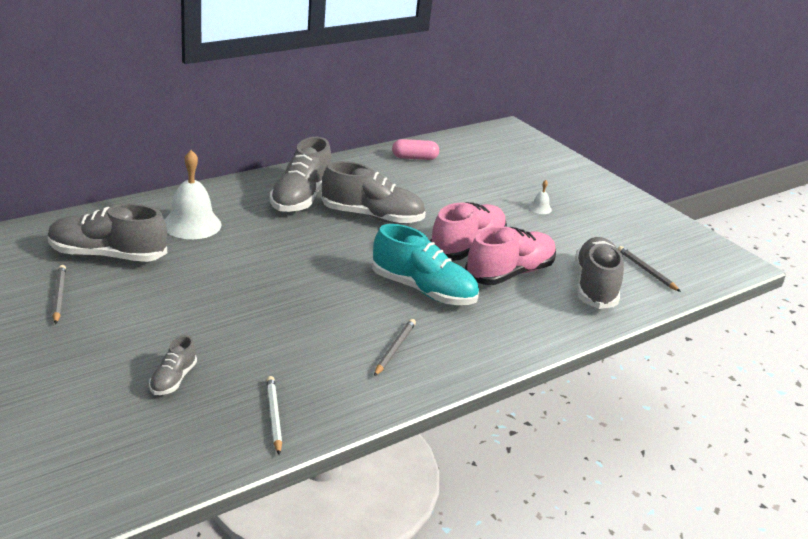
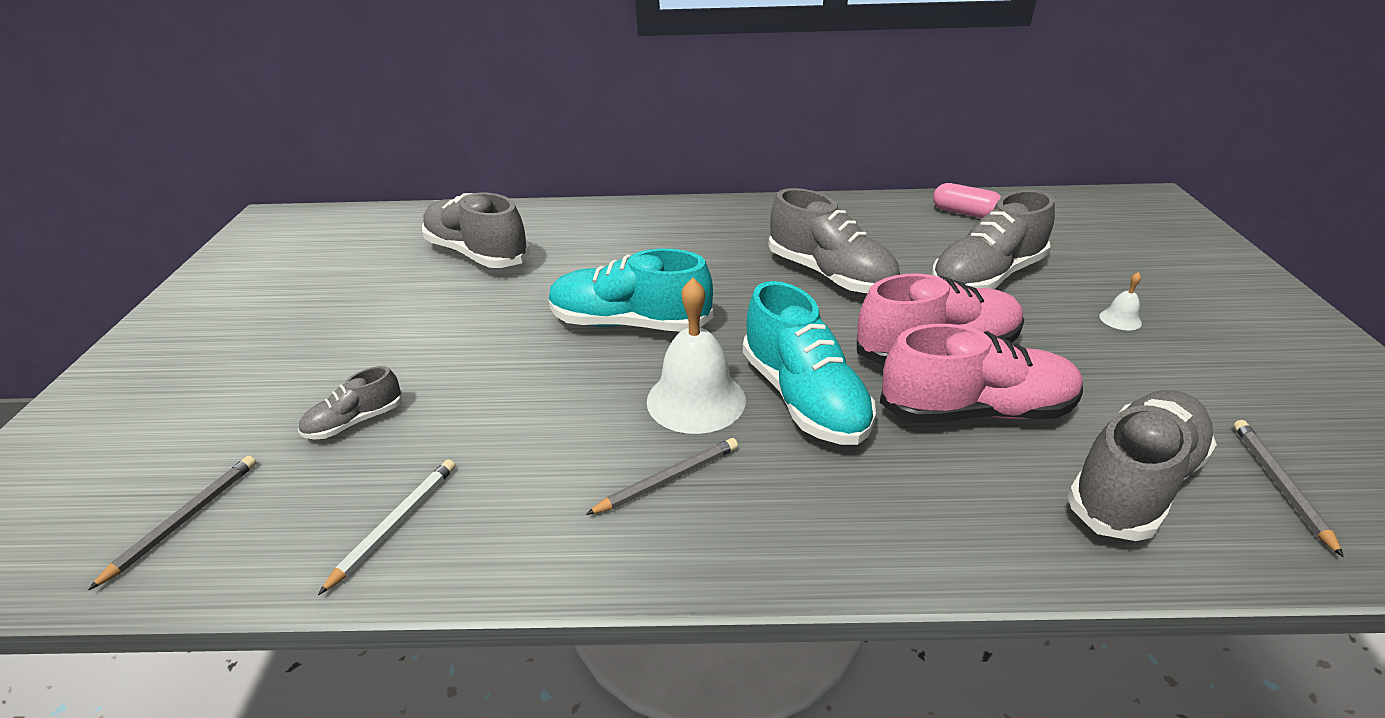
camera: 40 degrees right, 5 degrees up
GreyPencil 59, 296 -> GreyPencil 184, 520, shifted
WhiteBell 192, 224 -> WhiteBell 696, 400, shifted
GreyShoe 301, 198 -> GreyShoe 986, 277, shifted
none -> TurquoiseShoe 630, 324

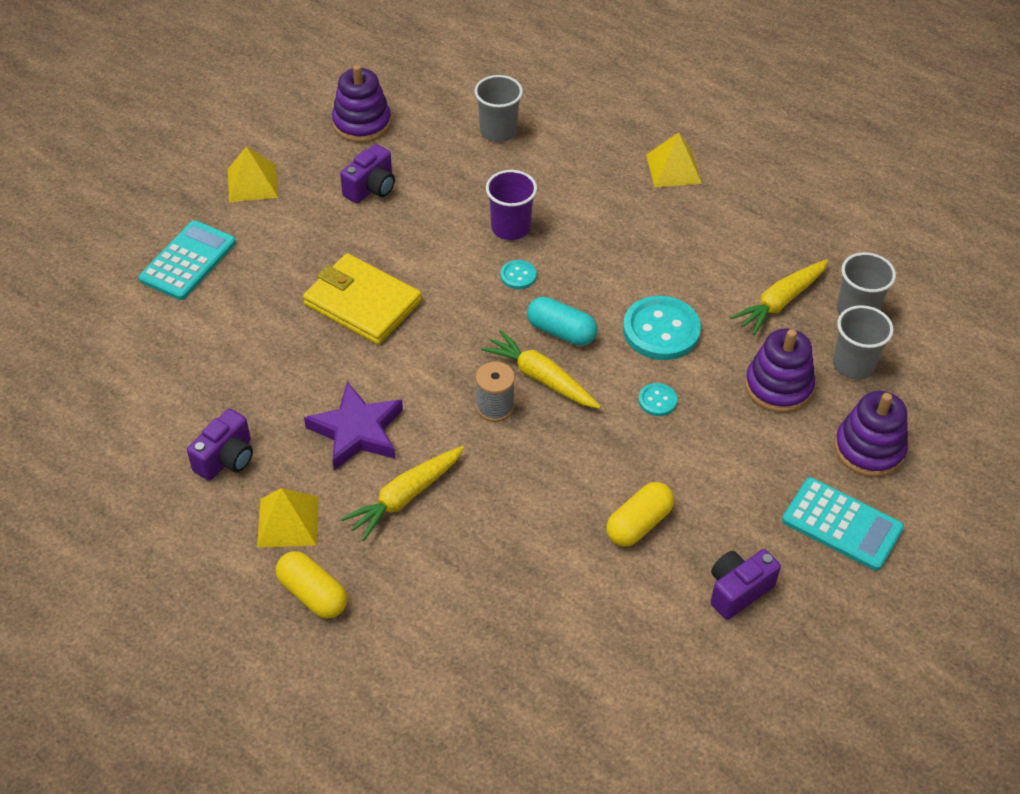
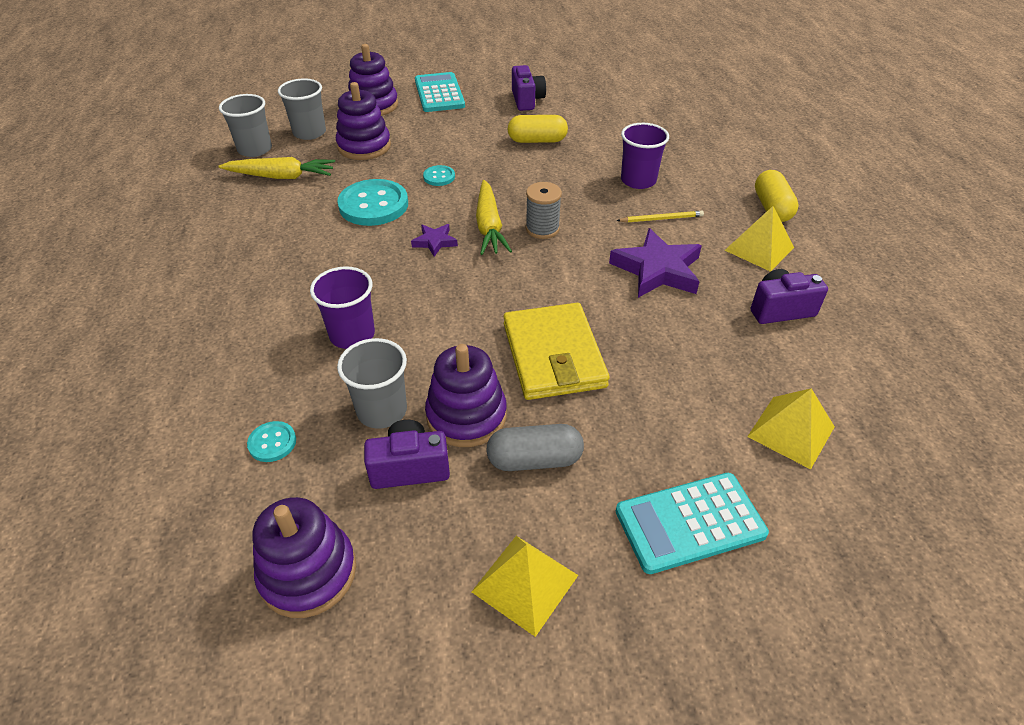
camera: 135 degrees left, 5 degrees down
YellowCarrot 405, 497 -> YellowPencil 661, 219
GreyCup 498, 131 -> GreyCup 382, 410, shifted
TurquoiseButton 518, 276 -> TurquoiseButton 272, 443, shifted
TurquoiseCapsule 561, 332 -> PurpleStar 435, 242
YellowPyramid 673, 169 -> YellowPyramid 791, 431, shifted
PurpleCamera 738, 591 -> PurpleCamera 527, 100, 105 degrees counterclockwise
none -> PurpleStackingToy 466, 416
none -> GreyCapsule 534, 460
none -> PurpleCup 638, 180

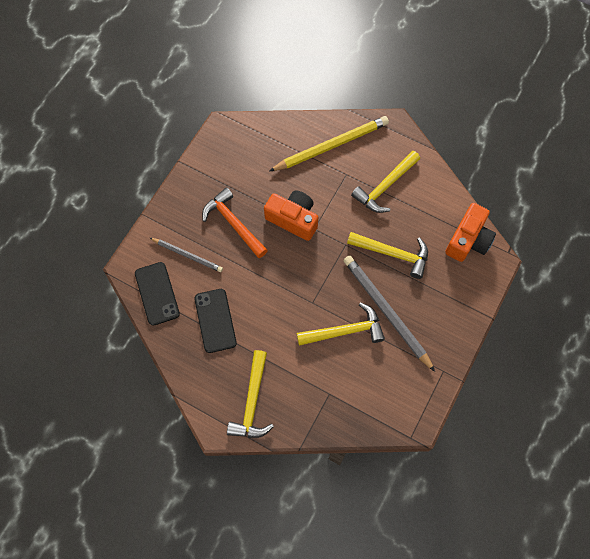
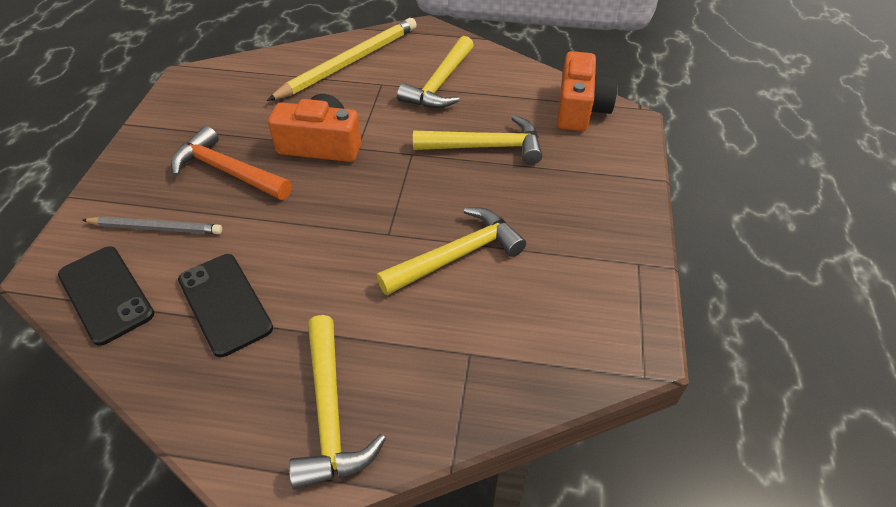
camera: 20 degrees left, 20 degrees down
GreyPencil 386, 312 -> none

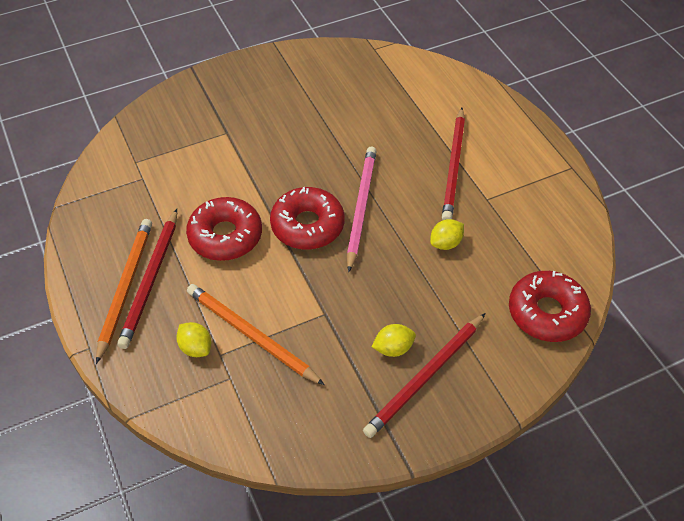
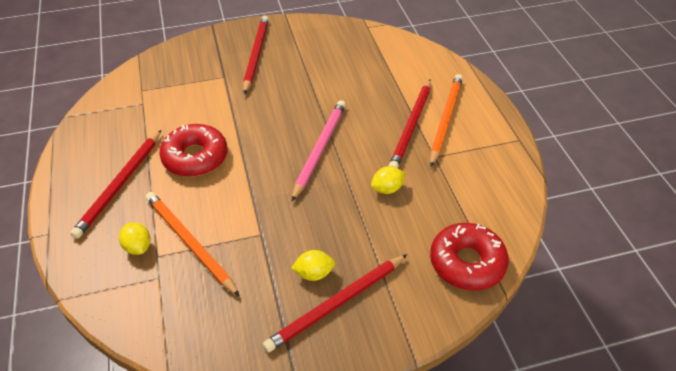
camera: 10 degrees right, 5 degrees down
OrangePencil 125, 288 -> OrangePencil 445, 120, shifted
RedDonut 307, 225 -> none
none -> RedPencil 256, 55

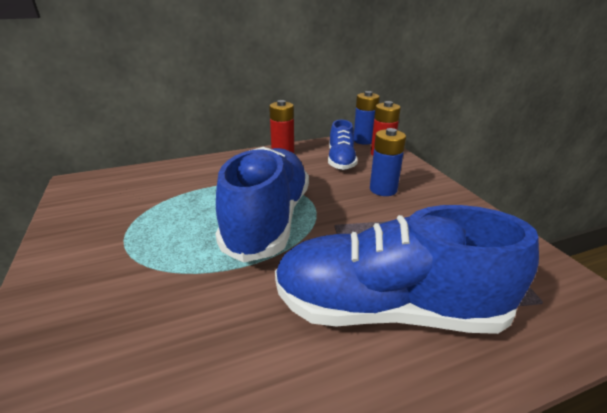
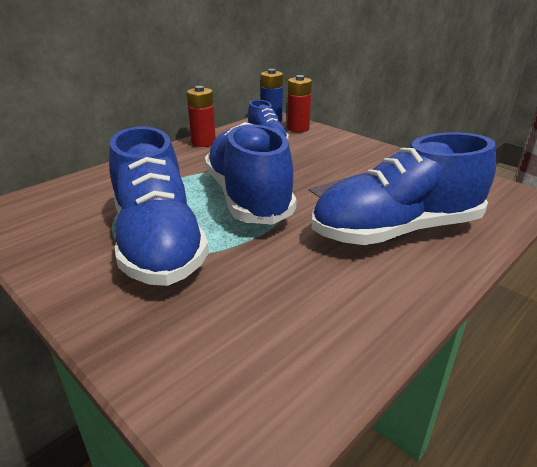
camera: 25 degrees left, 0 degrees up
BlueBattery 383, 189 -> none
none -> BlueShoe 158, 243

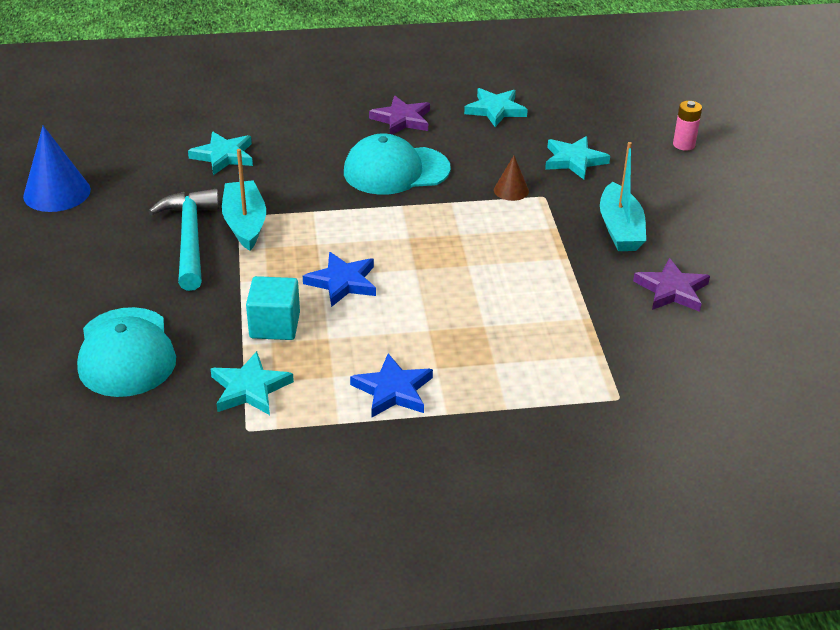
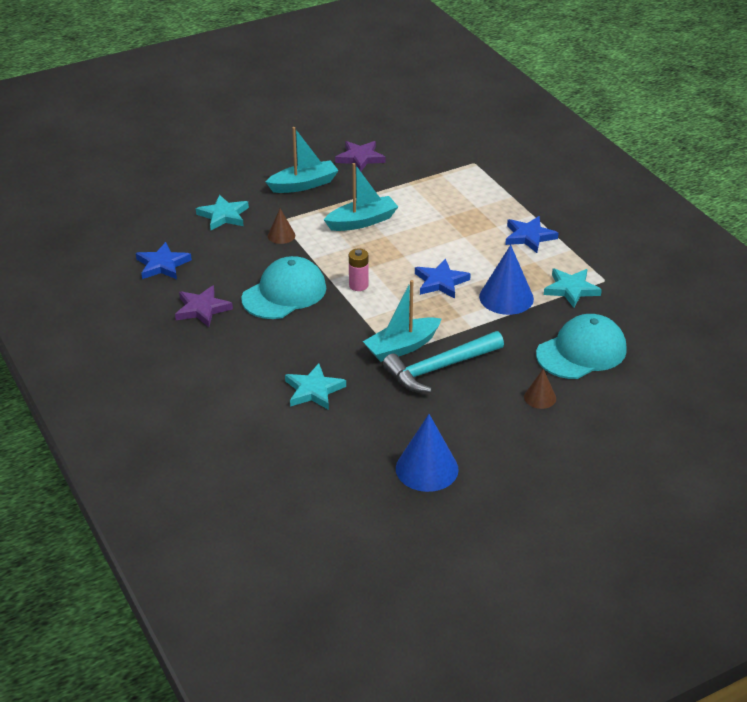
camera: 110 degrees left, 0 degrees up
TurquoiseCube 274, 325 -> BlueCone 506, 297
TurquoiseCap 396, 171 -> TurquoiseCap 284, 293, 105 degrees counterclockwise
TurquoiseStar 495, 110 -> BlueStar 162, 265
PinkBattery 683, 145 -> PinkBattery 358, 285, shifted
none -> TurquoiseBoat 362, 221
none -> BrownCone 540, 397

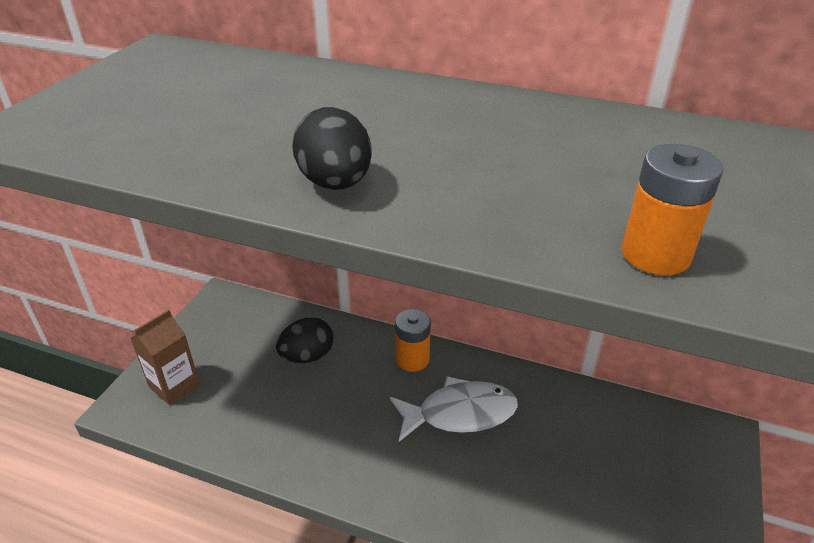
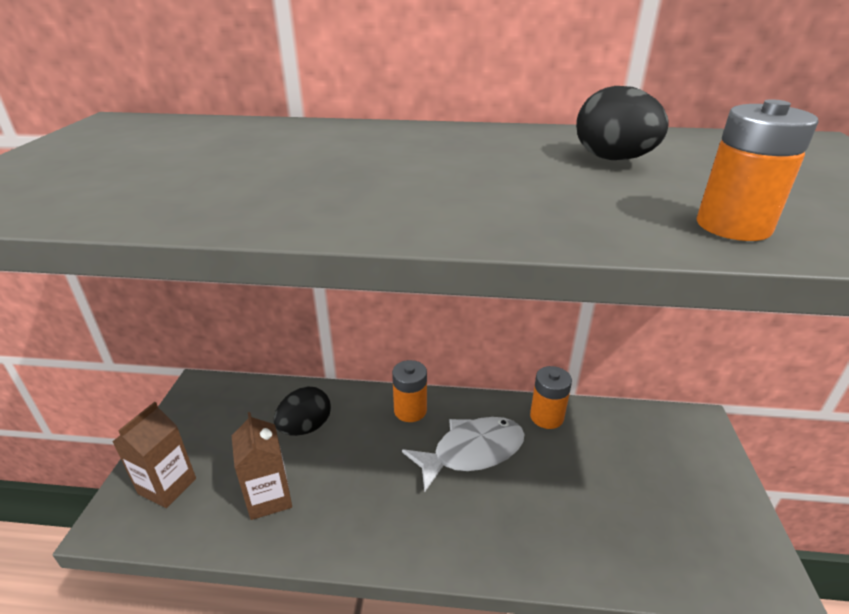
camera: 15 degrees left, 5 degrees down
BlackEgg 335, 183 -> BlackEgg 613, 159, shifted
none -> BrownCarton 269, 497
none -> OrangeBattery 546, 417

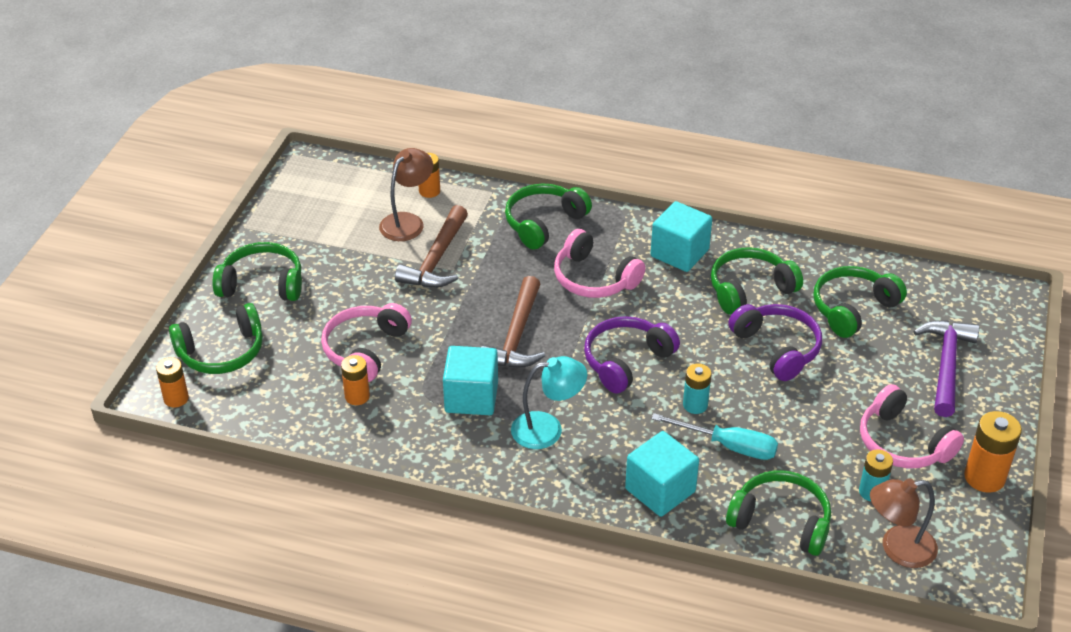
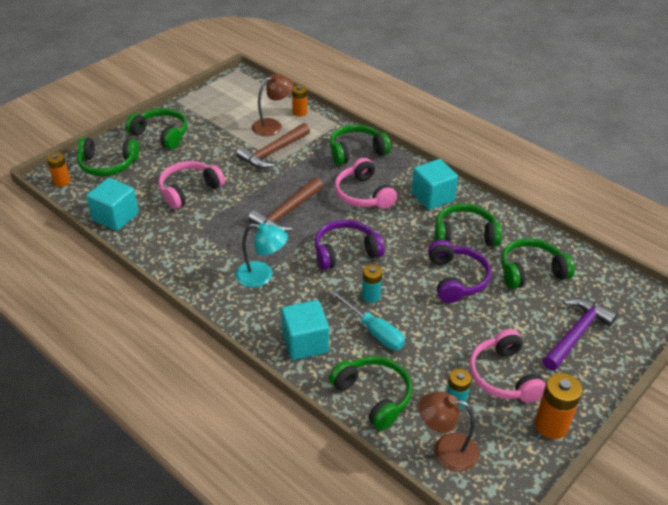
camera: 25 degrees right, 0 degrees up
OrangeBattery 357, 396 -> none
TurquoiseCube 471, 397 -> TurquoiseCube 115, 217, shifted

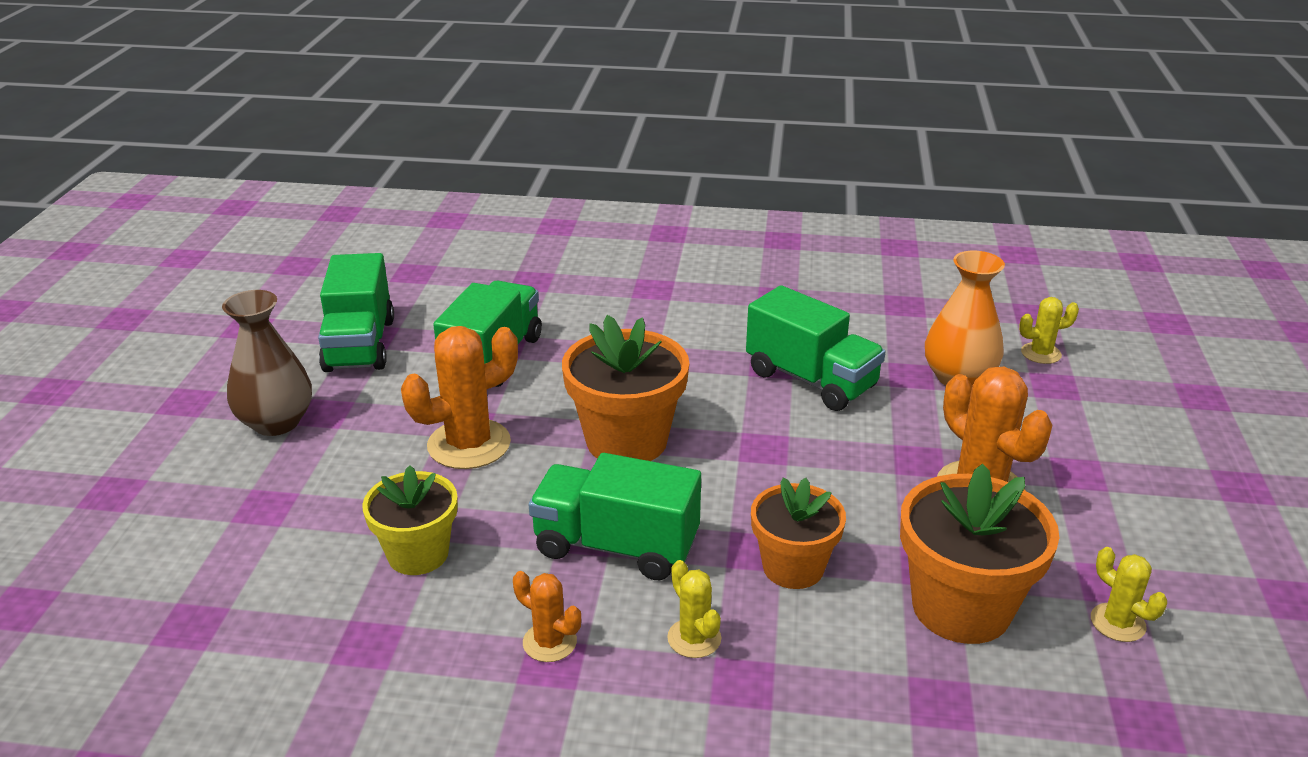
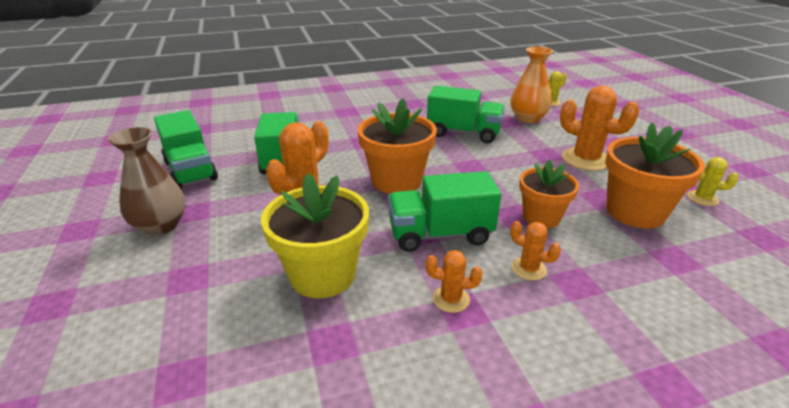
camera: 25 degrees left, 0 degrees up
YellowFlowerPot 418, 554 -> YellowFlowerPot 322, 275, x1.53
YellowCactus 694, 638 -> OrangeCactus 528, 269

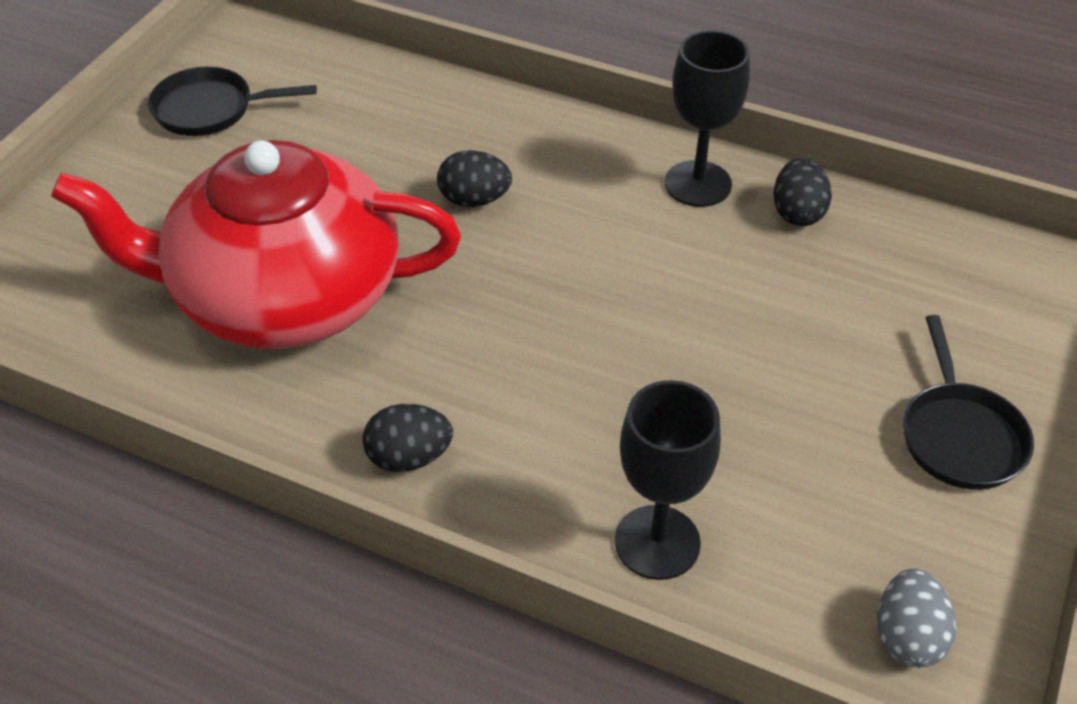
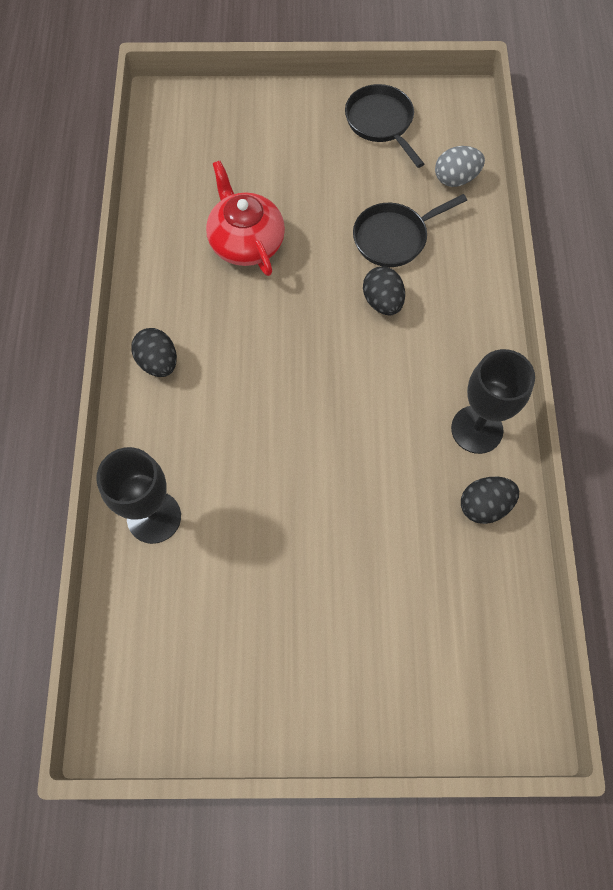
camera: 65 degrees right, 20 degrees up
RedTeapot 283, 296 -> RedTeapot 246, 242, x0.52
GreyEgg 907, 637 -> GreyEgg 455, 179, shifted
BlackPan 960, 435 -> BlackPan 394, 237, shifted

